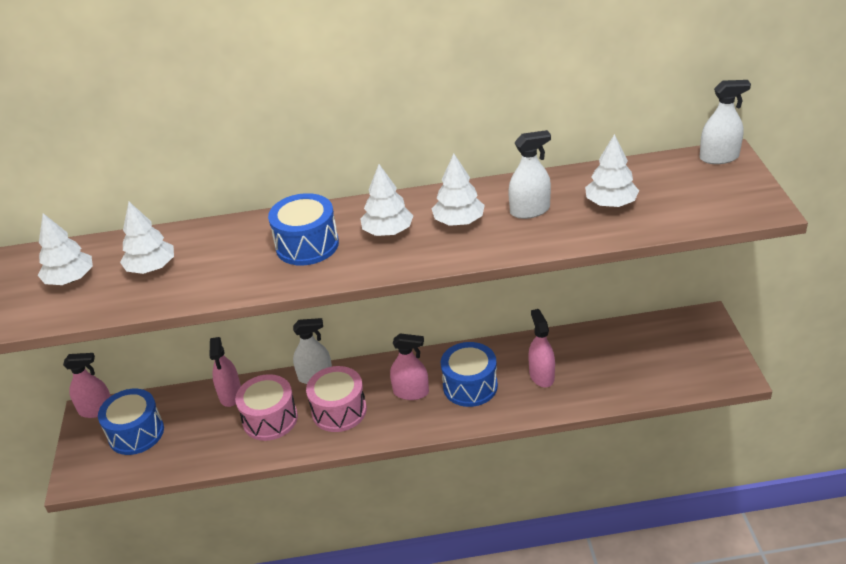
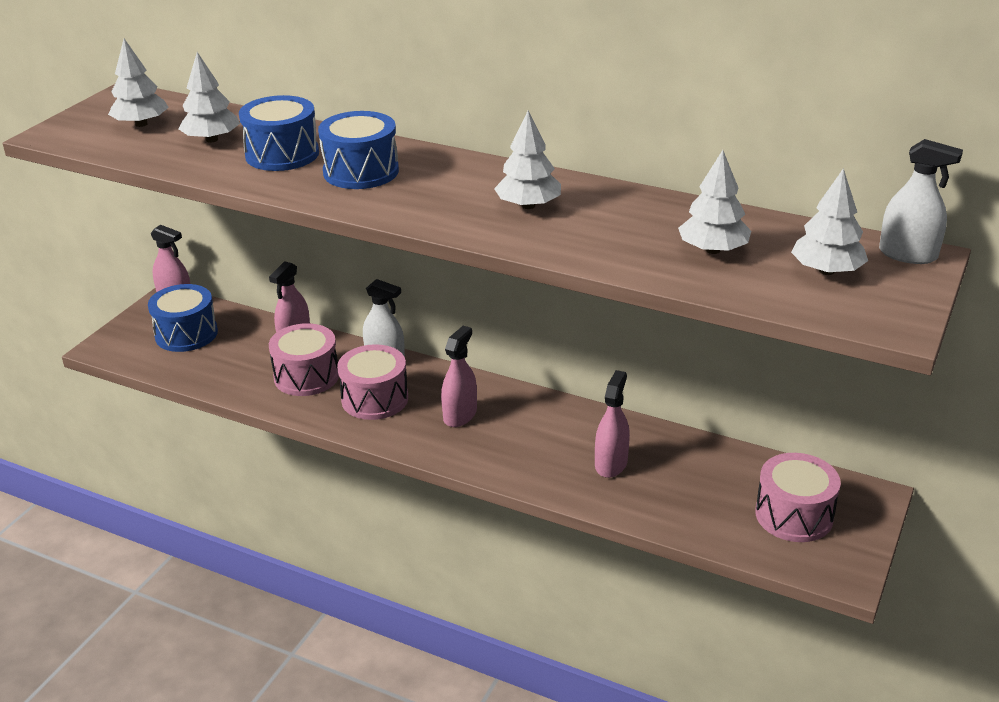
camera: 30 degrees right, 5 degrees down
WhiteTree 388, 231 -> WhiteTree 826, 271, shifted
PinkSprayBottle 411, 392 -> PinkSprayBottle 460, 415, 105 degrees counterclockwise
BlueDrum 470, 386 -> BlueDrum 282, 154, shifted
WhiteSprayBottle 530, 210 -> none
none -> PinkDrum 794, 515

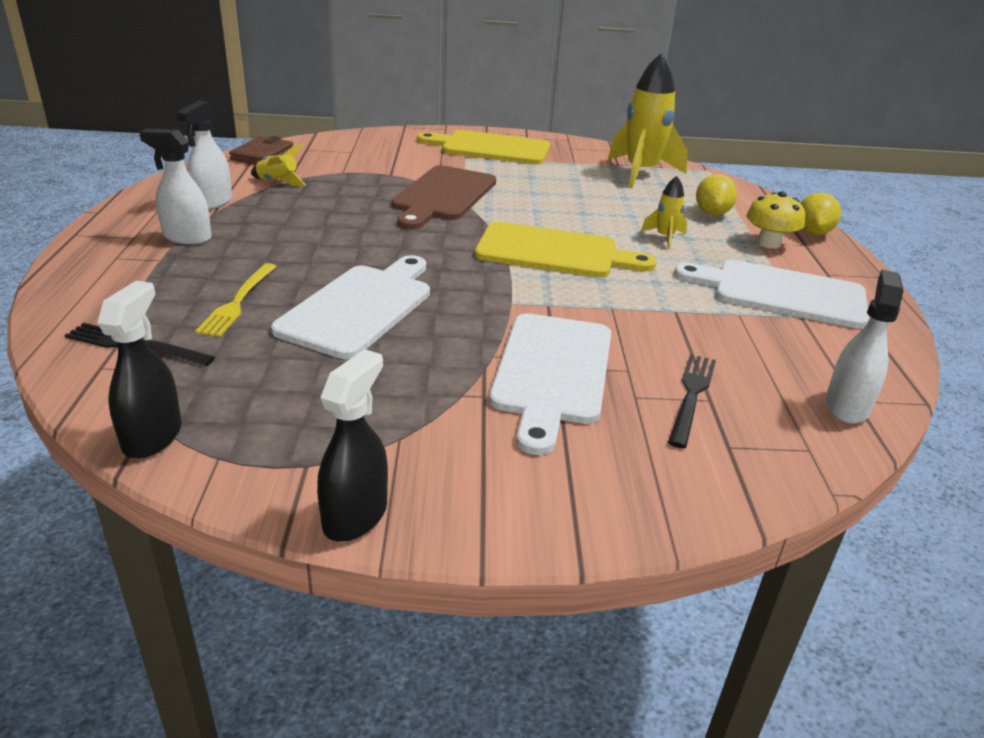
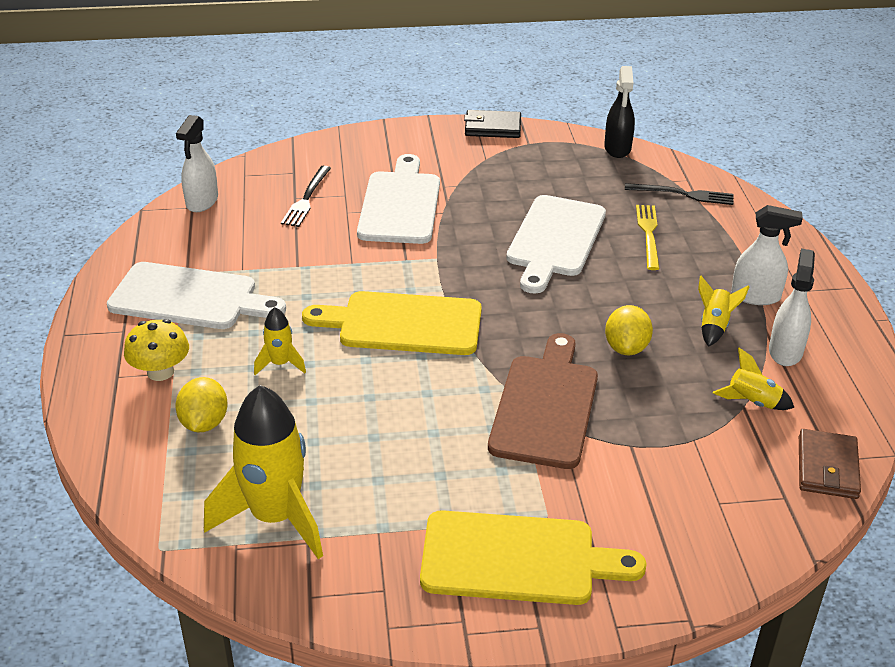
camera: 175 degrees right, 5 degrees up
BlackSprayBottle 355, 515 -> BlackWallet 492, 127
YellowLemon 812, 233 -> YellowLemon 626, 348, shifted
none -> YellowRocket 714, 326

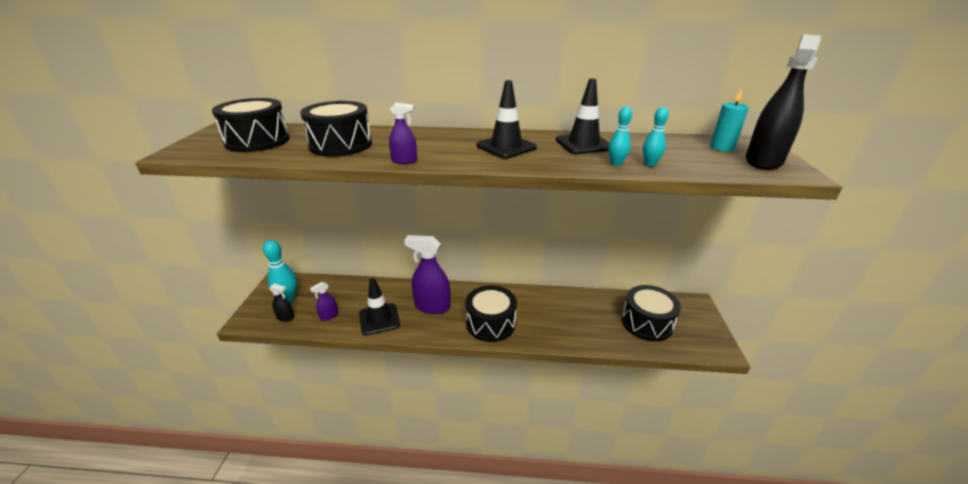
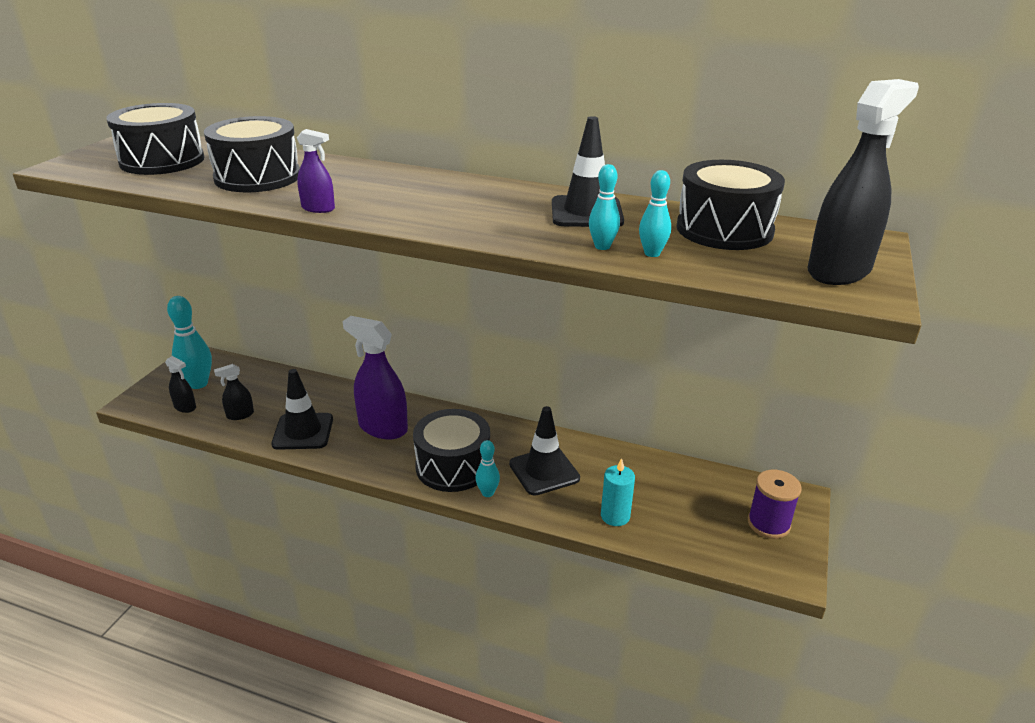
camera: 15 degrees right, 0 degrees up
PurpleSprayBottle 329, 316 -> BlackSprayBottle 240, 415
BlackTrafficCone 506, 147 -> BlackTrafficCone 544, 471, shifted
BlackDrum 647, 323 -> BlackDrum 724, 230, shifted
TurquoiseCandle 722, 148 -> TurquoiseCandle 615, 516, shifted
none -> TurquoiseBowlingPin 487, 493
none -> PurpleSpool 768, 524

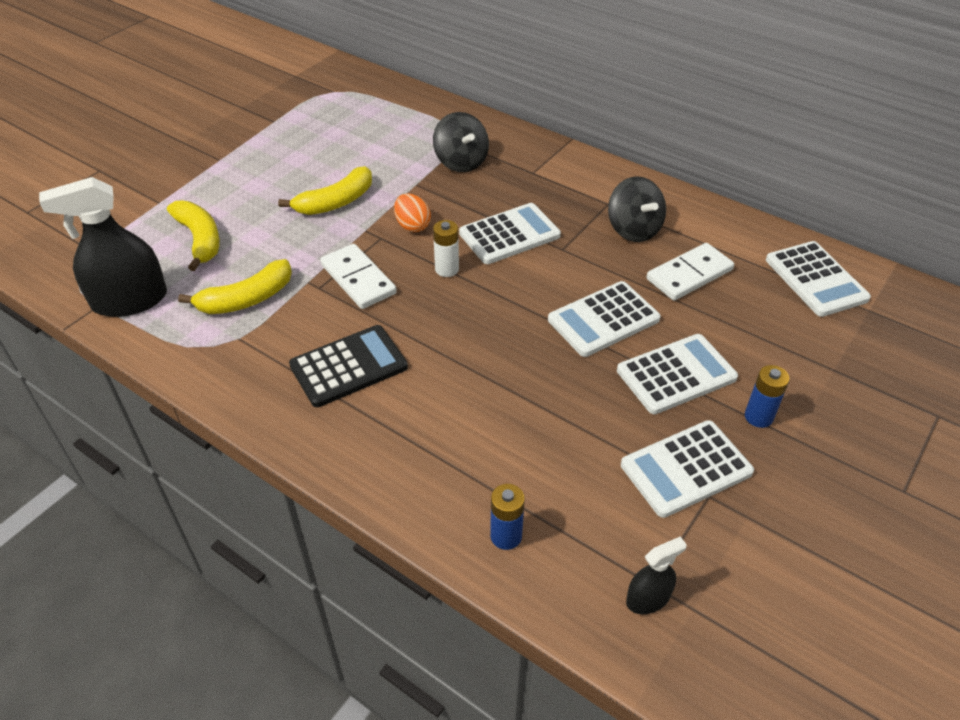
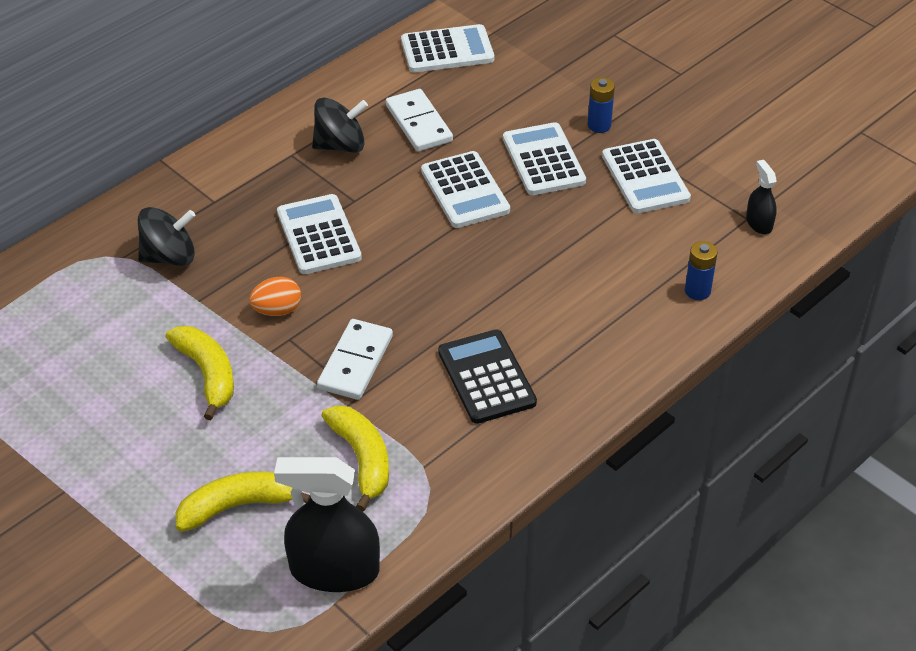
camera: 80 degrees left, 0 degrees up
BlackSprayBottle 130, 300 -> BlackSprayBottle 334, 570, 105 degrees clockwise
WhiteDomino 358, 279 -> WhiteDomino 356, 362, 45 degrees counterclockwise
WhiteBattery 447, 269 -> none

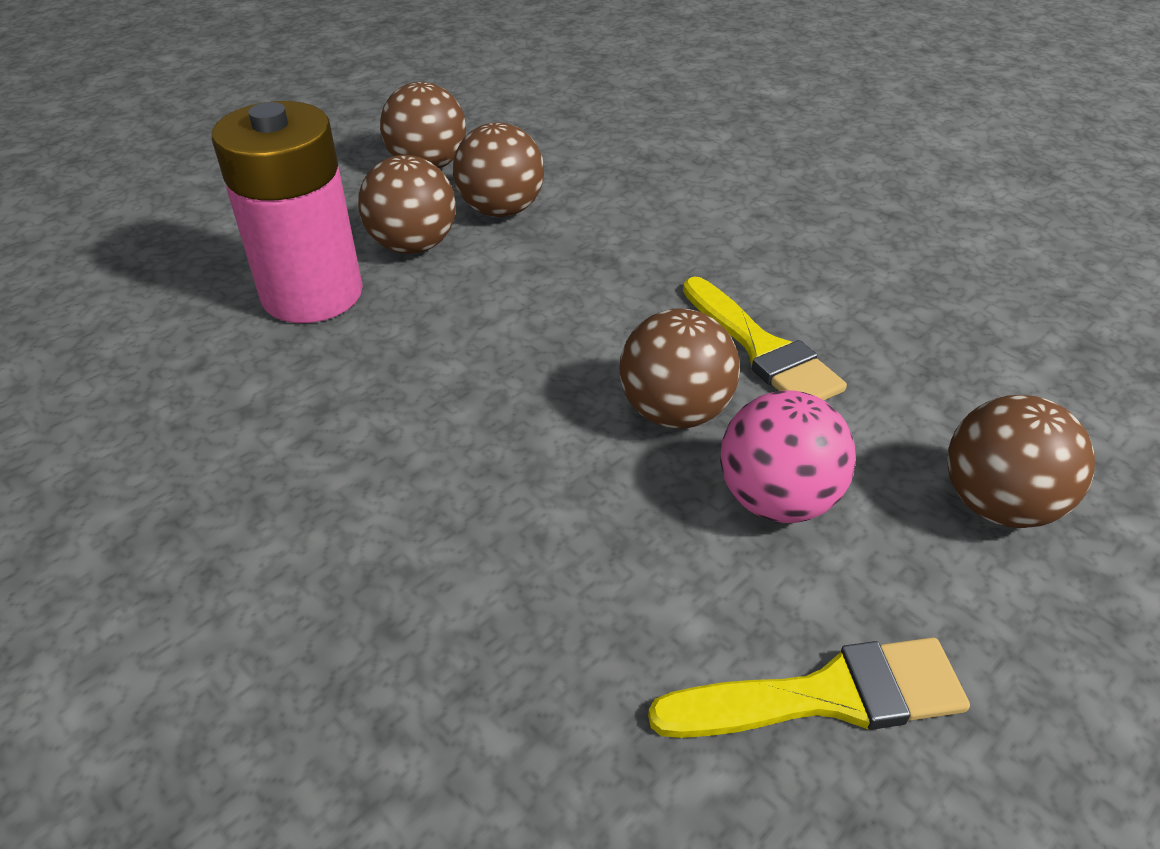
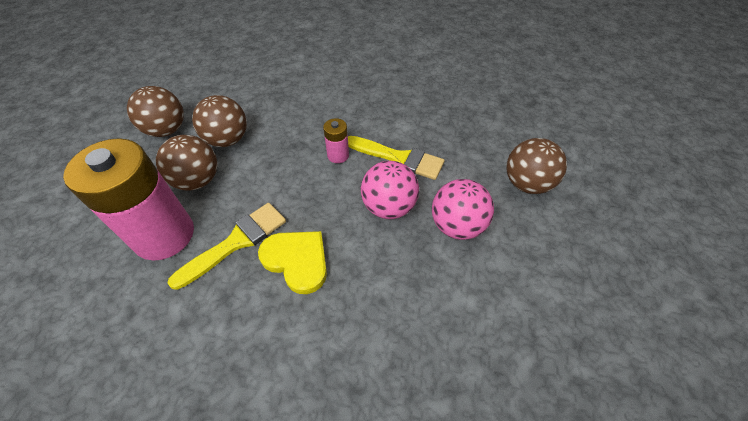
camera: 35 degrees left, 10 degrees up
BrownBall 674, 412 -> PinkBall 388, 207
YellowBrush 825, 696 -> YellowBrush 236, 242, shifted
none -> YellowHeart 297, 260
none -> PinkBattery 338, 155

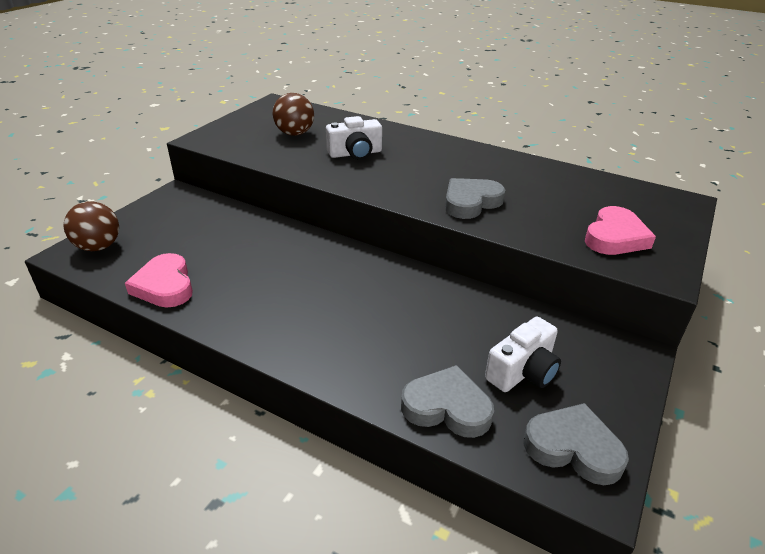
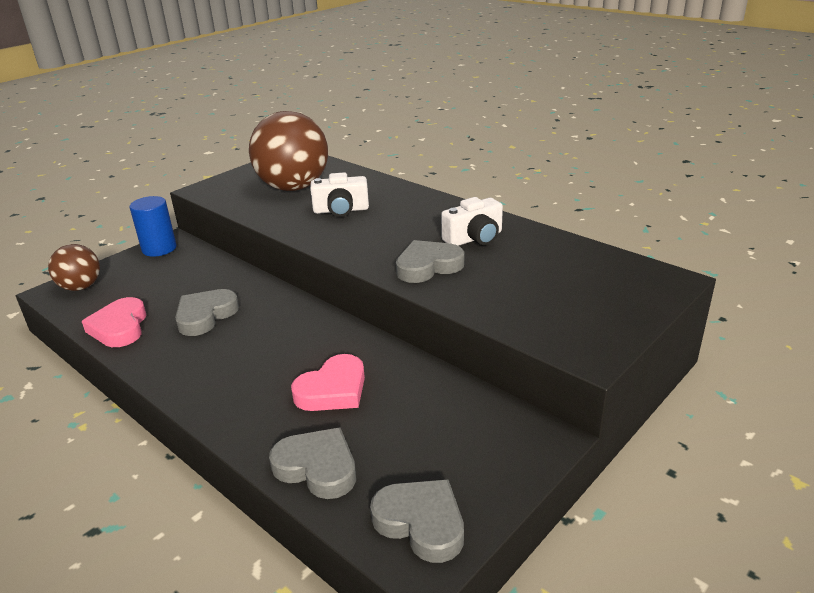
camera: 15 degrees right, 5 degrees down
BrownBall 295, 133 -> BrownBall 293, 187, x1.84
WhiteCamera 523, 371 -> WhiteCamera 474, 238, shifted
PinkHeart 615, 237 -> PinkHeart 333, 390, shifted
none -> BlueCylinder 159, 248
none -> GreyHeart 205, 316

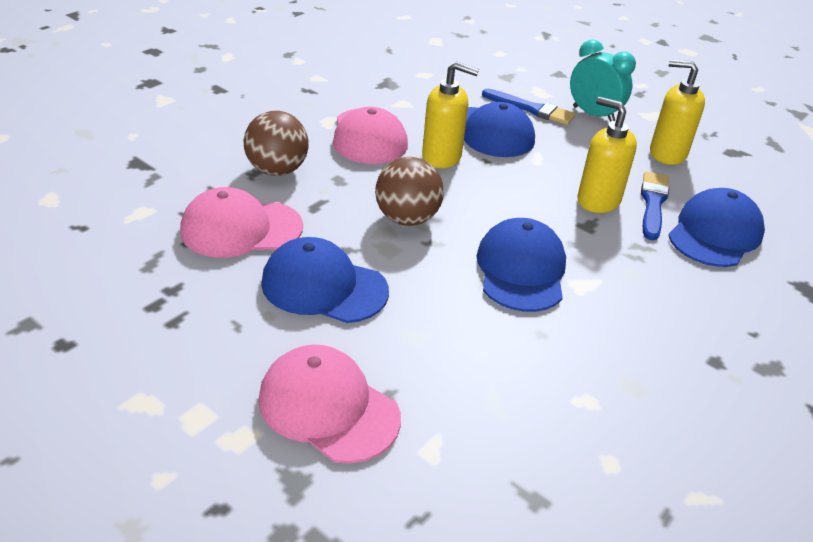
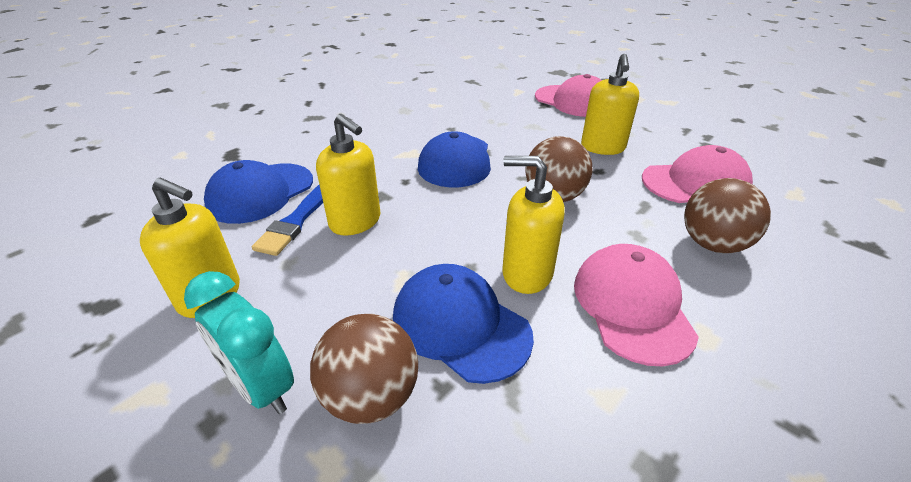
camera: 175 degrees left, 0 degrees up
BlueCap 324, 287 -> YellowSoapDispenser 602, 147
BlueBrush 531, 109 -> BrownBall 371, 396

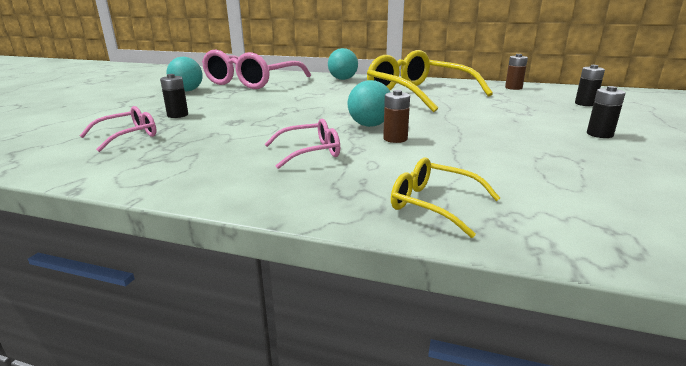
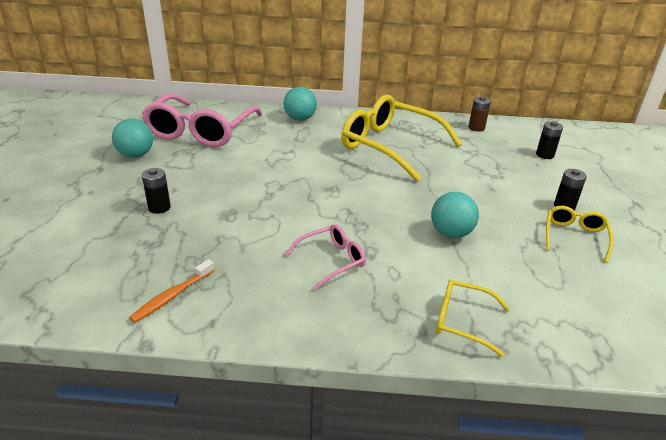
camera: 15 degrees left, 10 degrees up
PinkGlasses 128, 136 -> none
TurquoiseBall 369, 125 -> TurquoiseBall 451, 233, shifted
BrownBattery 395, 139 -> none
none -> OrangeToothbrush 172, 296
none -> YellowGlasses 574, 237

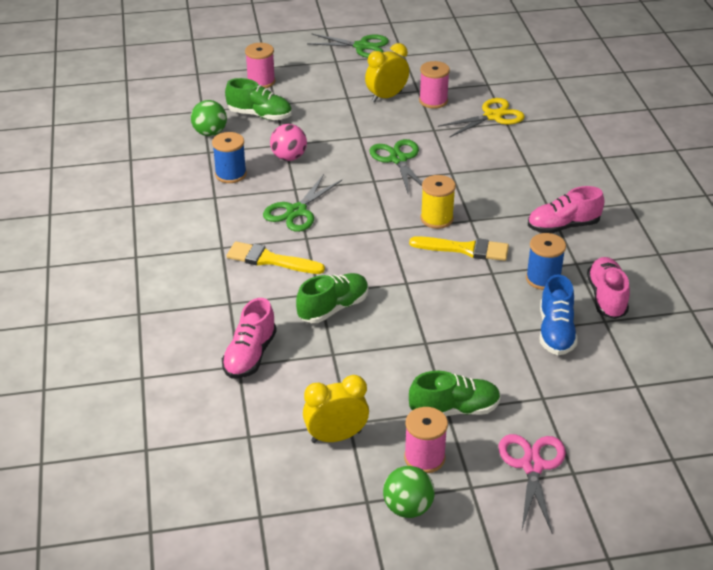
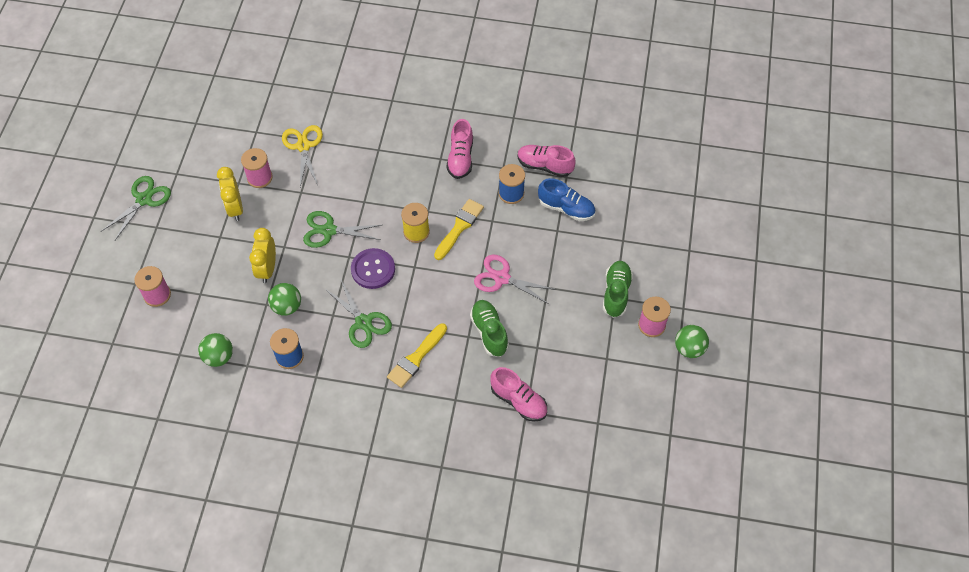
camera: 70 degrees left, 20 degrees up
GreenShoe 260, 115 -> none
PinkBall 289, 157 -> GreenBall 287, 306
YellowClock 336, 436 -> YellowClock 267, 269, shifted
PinkScissors 532, 466 -> PinkScissors 502, 278, shifted
none -> PurpleButton 373, 269

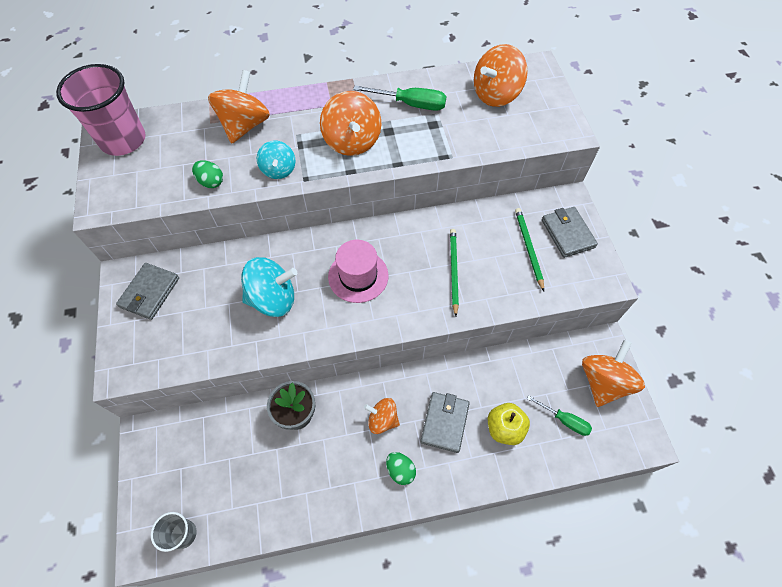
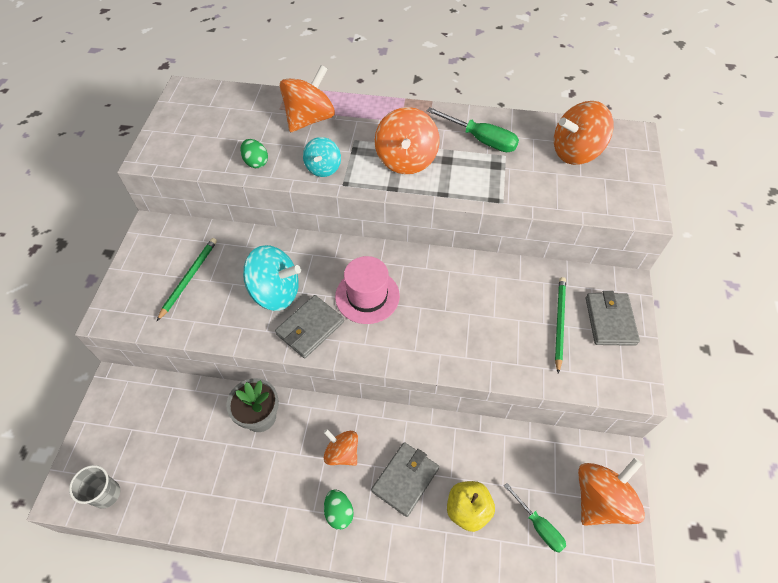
camera: 20 degrees right, 5 degrees down
PinkCup 123, 140 -> none
GreyWallet 150, 292 -> GreyWallet 310, 328, shifted
GreenPencil 453, 271 -> GreenPencil 189, 278, shifted

